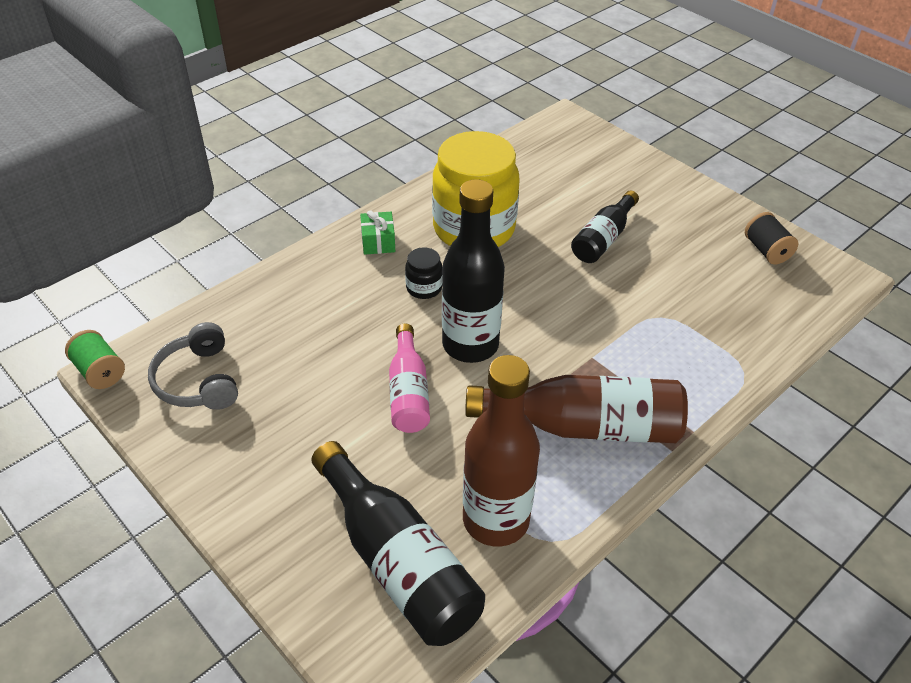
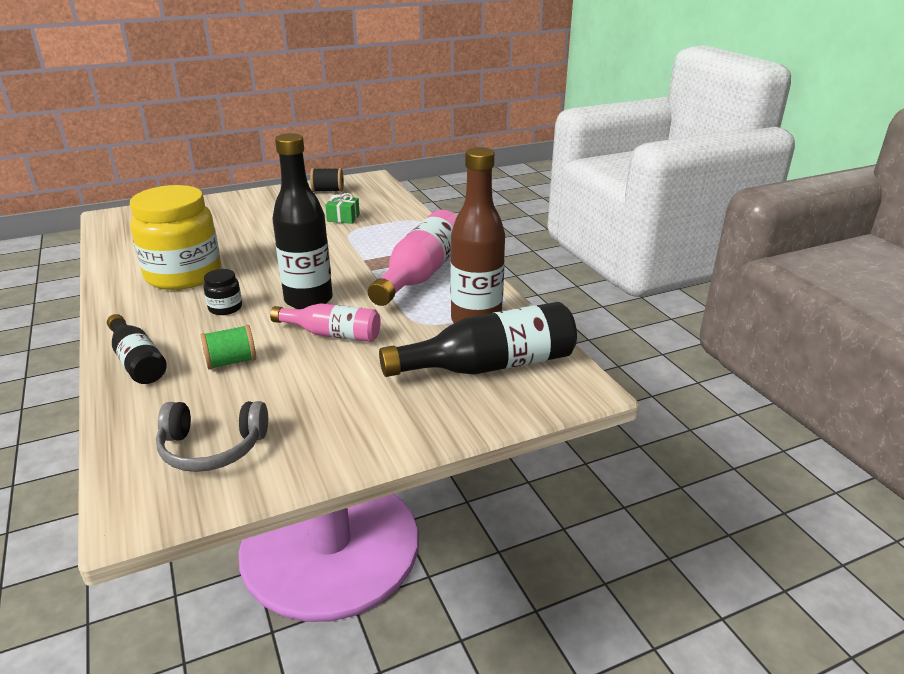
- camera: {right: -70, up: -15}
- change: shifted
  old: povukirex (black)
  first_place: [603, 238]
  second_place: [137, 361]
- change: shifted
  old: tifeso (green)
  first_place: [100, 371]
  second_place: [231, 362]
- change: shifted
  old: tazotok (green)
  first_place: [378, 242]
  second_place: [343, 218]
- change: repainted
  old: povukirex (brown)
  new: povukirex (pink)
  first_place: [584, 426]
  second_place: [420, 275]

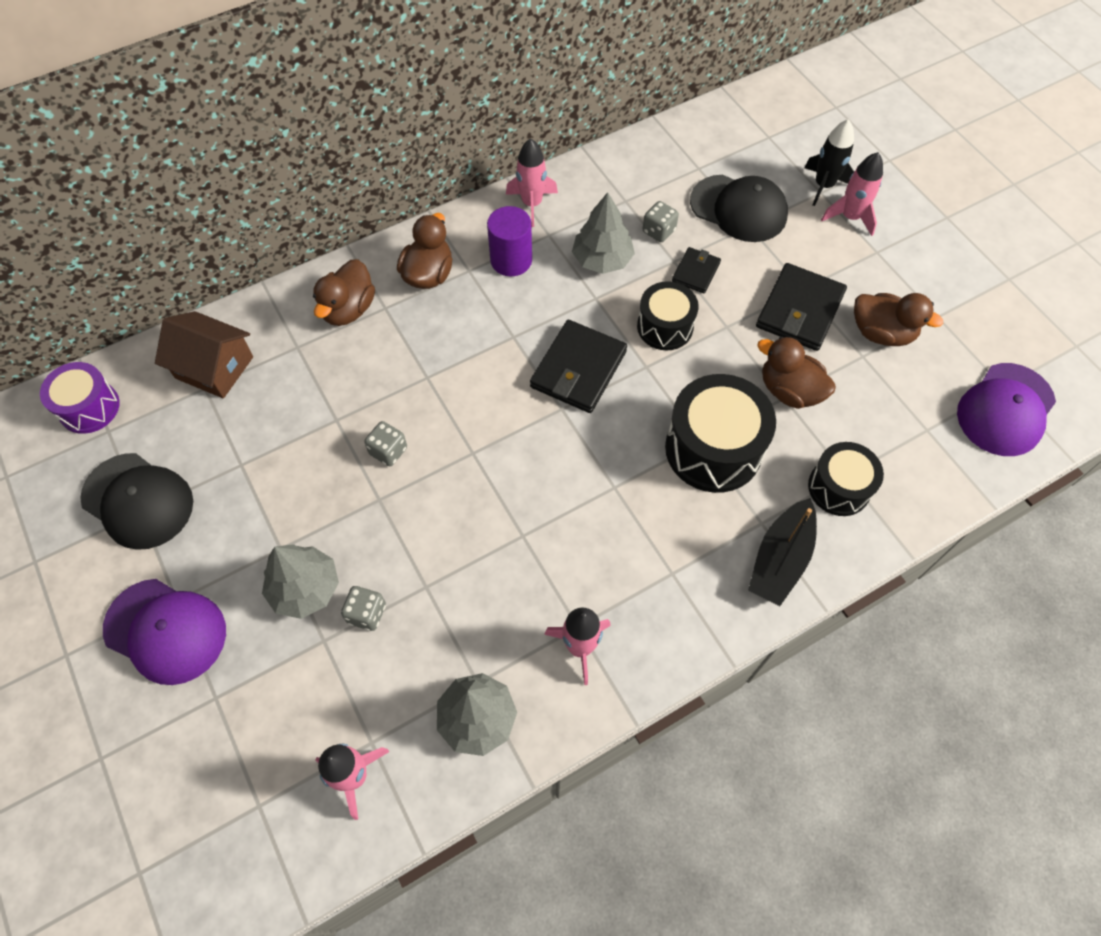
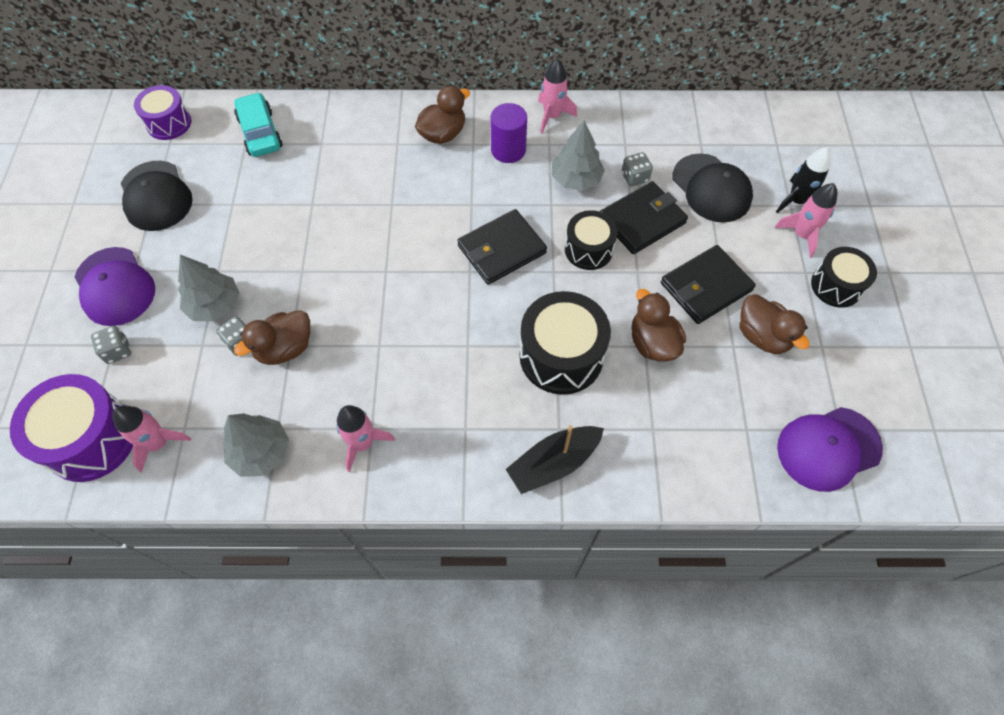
- camera: {right: 30, up: 0}
- change: new
  new: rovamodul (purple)
  second_place: [91, 439]
- change: shifted
  old: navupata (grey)
  first_place: [388, 451]
  second_place: [118, 351]
- change: swapped
  old: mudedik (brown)
  new: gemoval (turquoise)
  first_place: [214, 367]
  second_place: [260, 133]
- change: shifted
  old: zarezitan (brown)
  first_place: [348, 309]
  second_place: [285, 348]
- change: scaled
  old: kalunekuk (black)
  first_place: [696, 272]
  second_place: [642, 220]
  factor: 1.81
- change: shifted
  old: rovamodul (black)
  first_place: [839, 488]
  second_place: [836, 286]

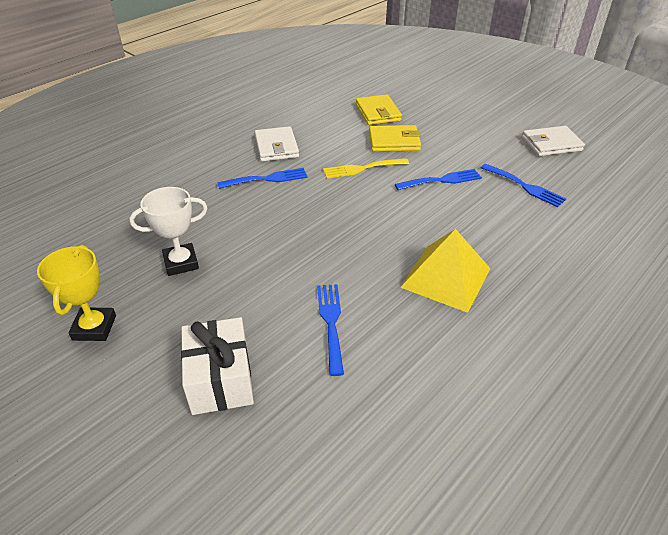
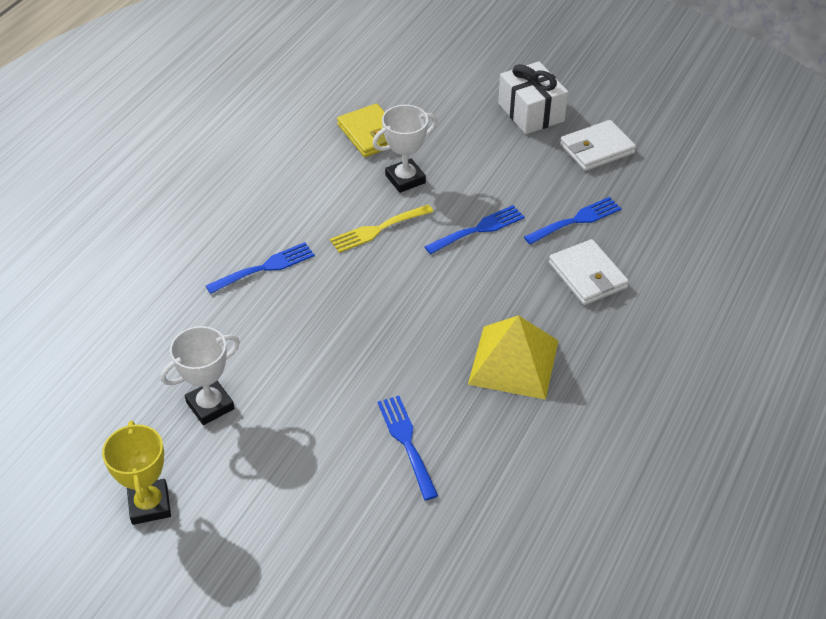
- camera: {right: -15, up: 5}
- change: swapped
  old: kalunekuk (yellow)
  new: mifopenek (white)
  first_place: [394, 141]
  second_place: [405, 179]
- change: shifted
  old: tazotok (white)
  first_place: [220, 379]
  second_place: [531, 112]
- change: rotated
  old: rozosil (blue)
  first_place: [525, 186]
  second_place: [576, 220]
  degrees: -60
- change: shifted
  old: kalunekuk (white)
  first_place: [276, 147]
  second_place: [587, 275]

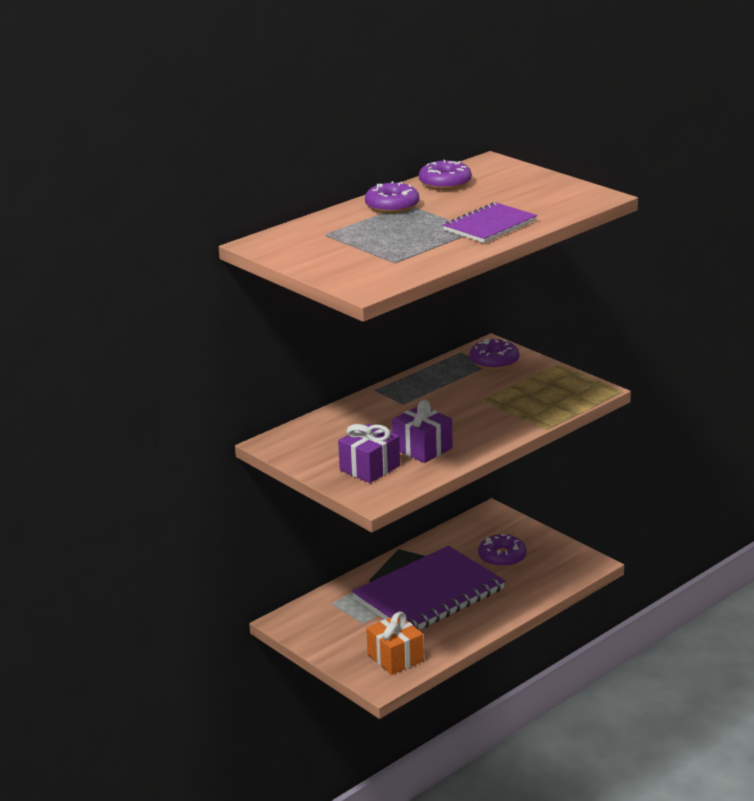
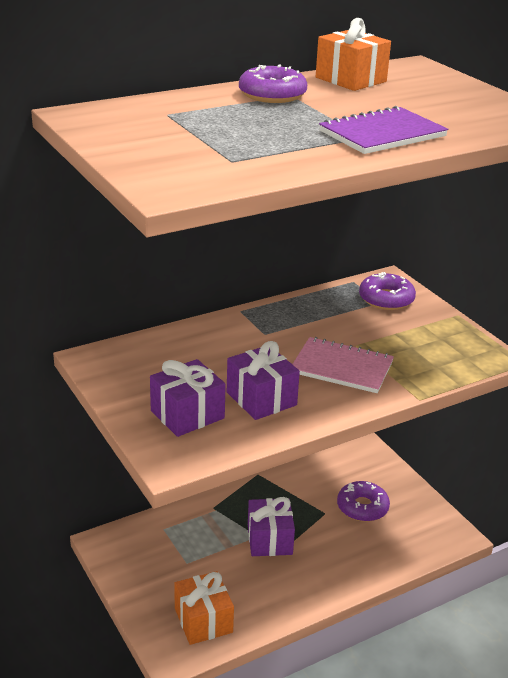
- camera: {right: 10, up: 5}
- change: swapped
  old: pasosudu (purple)
  new: tazotok (purple)
  first_place: [429, 594]
  second_place: [269, 539]
- change: new
  new: pasosudu (pink)
  second_place: [342, 367]
- change: swapped
  old: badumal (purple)
  new: tazotok (orange)
  first_place: [445, 183]
  second_place: [351, 79]

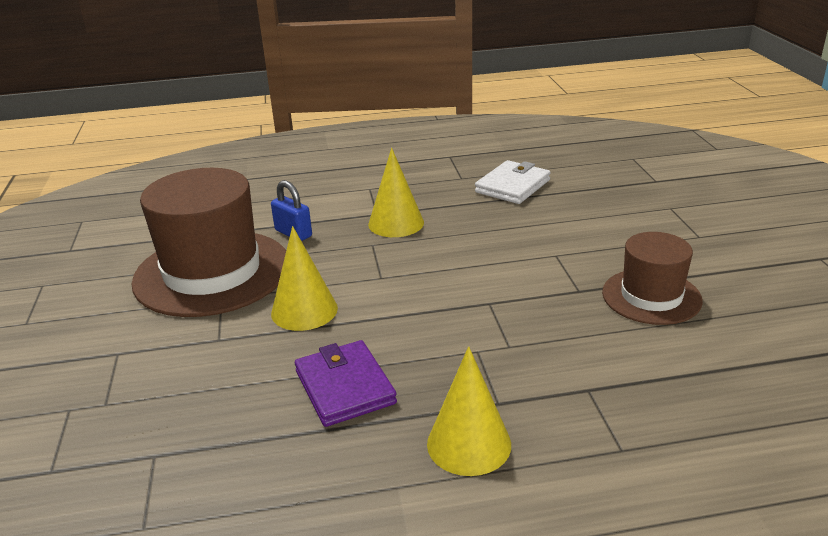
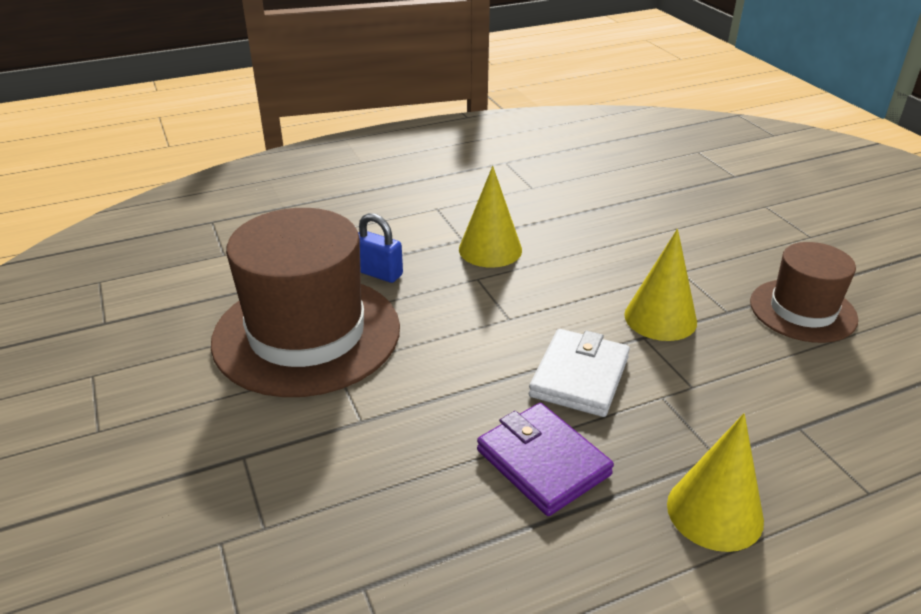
- camera: {right: -15, up: 5}
- change: shifted
  old: kalunekuk (white)
  first_place: [513, 186]
  second_place: [579, 377]
- change: shifted
  old: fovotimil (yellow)
  first_place: [304, 310]
  second_place: [660, 318]

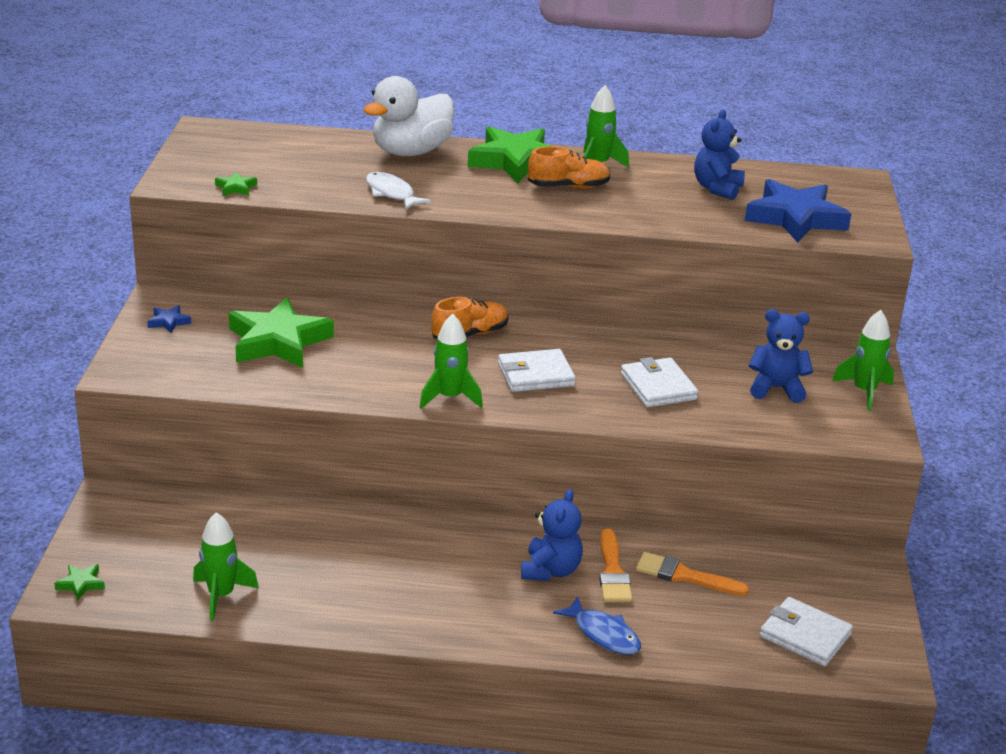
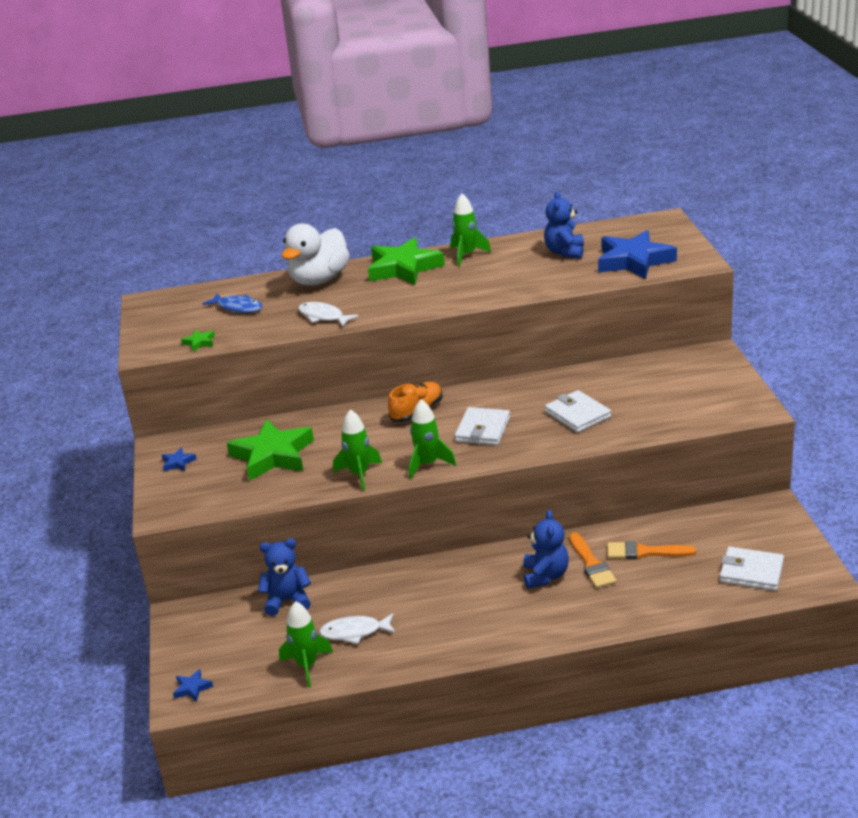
- camera: {right: -10, up: 0}
- change: repainted
  old: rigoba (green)
  new: rigoba (blue)
  first_place: [81, 584]
  second_place: [192, 688]
- change: shifted
  old: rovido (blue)
  first_place: [603, 634]
  second_place: [238, 307]
- change: shifted
  old: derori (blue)
  first_place: [776, 388]
  second_place: [287, 601]
- change: new
  new: rovido (white)
  second_place: [354, 632]
- change: shifted
  old: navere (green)
  first_place: [864, 391]
  second_place: [359, 474]
- change: rotated
  old: kalunekuk (white)
  first_place: [535, 375]
  second_place: [483, 429]
  degrees: -45
- change: gone
  old: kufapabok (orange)
  first_place: [568, 187]

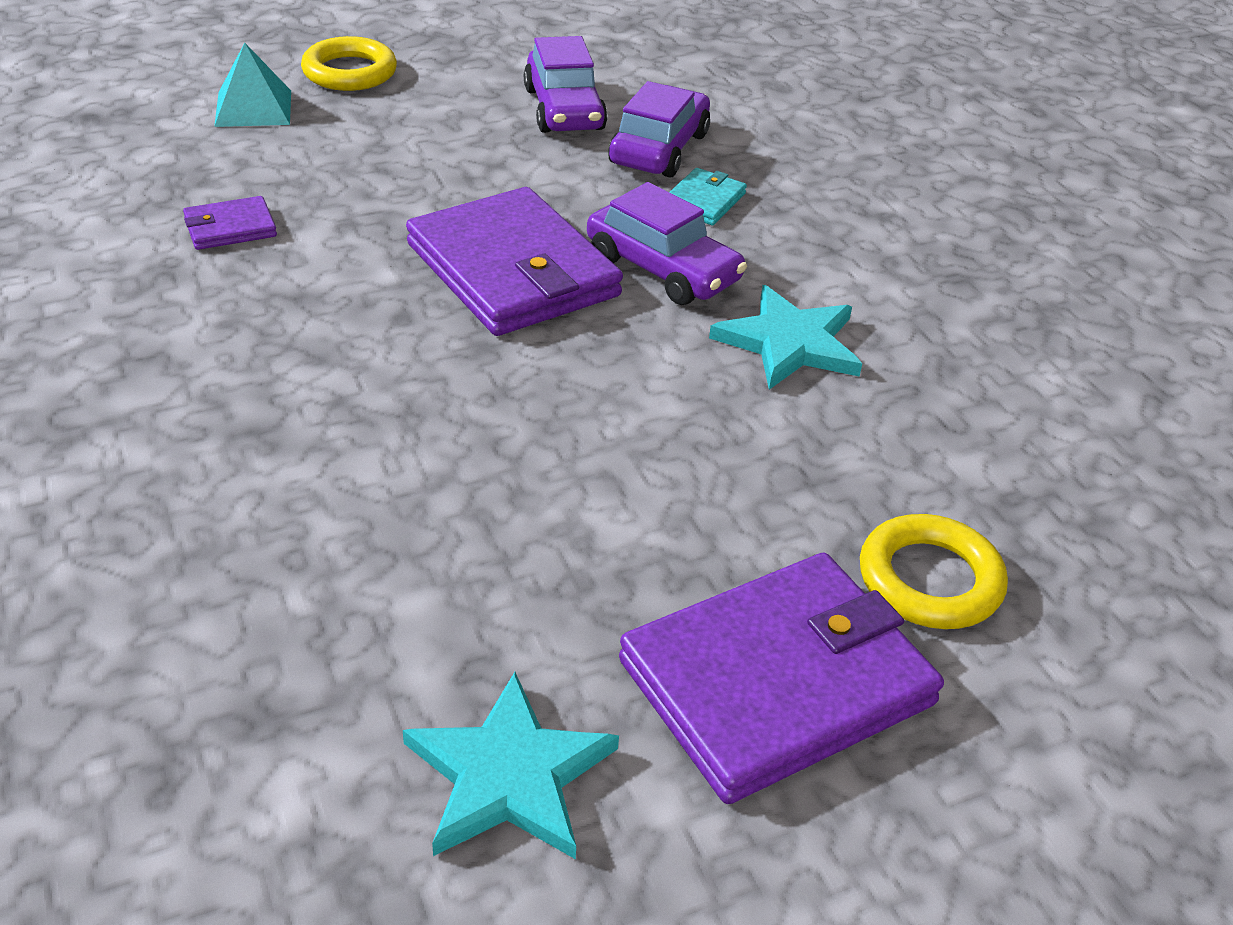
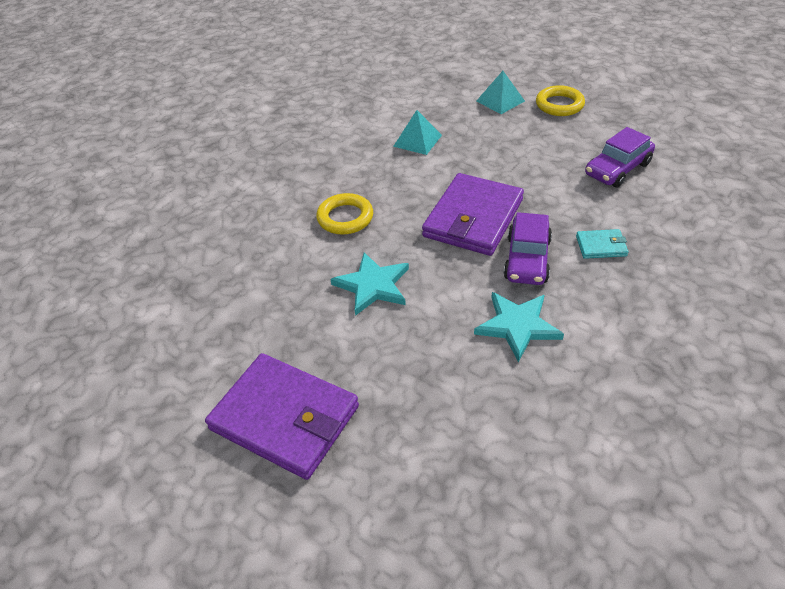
- camera: {right: 65, up: 5}
- change: shifted
  old: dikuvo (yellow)
  first_place: [929, 580]
  second_place: [345, 218]
- change: shifted
  old: rigoba (turquoise)
  first_place: [509, 775]
  second_place: [373, 285]
- change: swapped
  old: kalunekuk (purple)
  new: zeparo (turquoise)
  first_place: [230, 227]
  second_place: [417, 140]
- change: gone
  old: gemoval (purple)
  first_place: [659, 149]

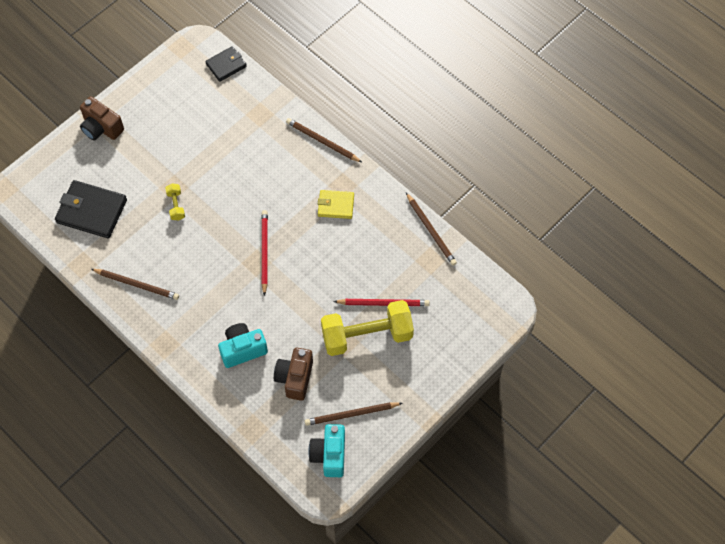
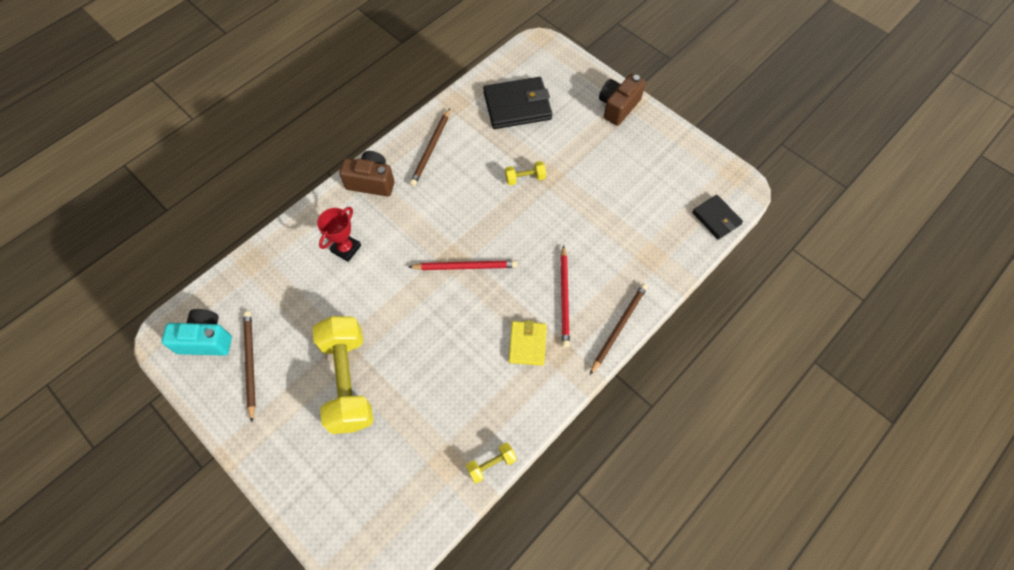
- camera: {right: 90, up: 0}
- change: swapped
  old: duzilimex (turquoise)
  new: mifopenek (red)
  first_place: [242, 349]
  second_place: [346, 248]
- change: shifted
  old: duzilimex (brown)
  first_place: [295, 378]
  second_place: [371, 182]
- change: swapped
  old: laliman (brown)
  new: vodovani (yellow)
  first_place: [431, 230]
  second_place: [491, 464]
- change: rotated
  old: kalunekuk (black)
  first_place: [91, 211]
  second_place: [517, 106]
  degrees: 60
- change: shifted
  old: laliman (red)
  first_place: [383, 303]
  second_place: [564, 297]

